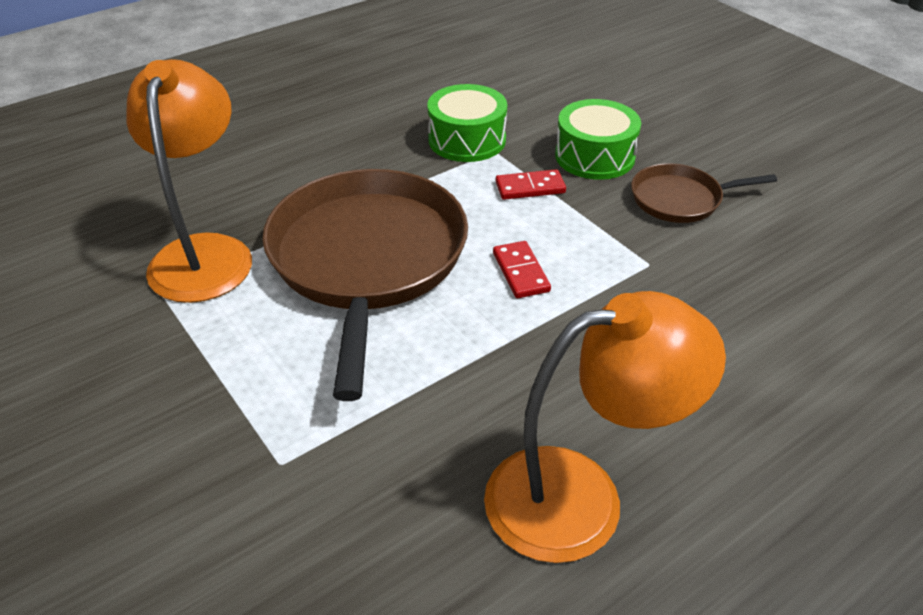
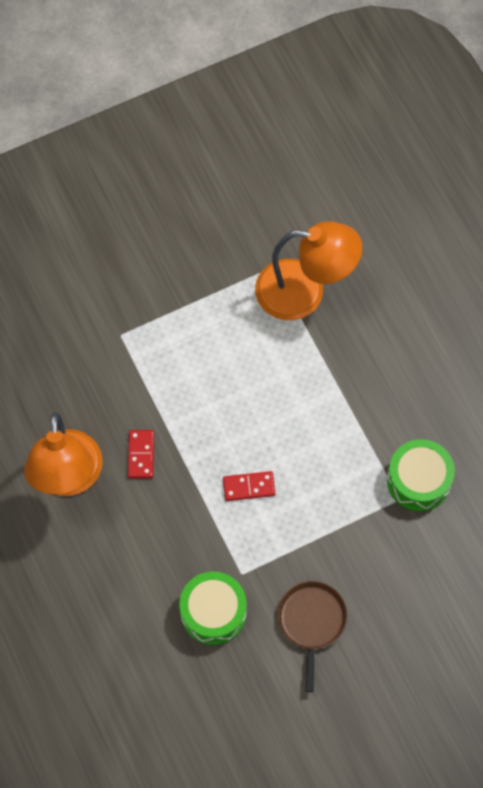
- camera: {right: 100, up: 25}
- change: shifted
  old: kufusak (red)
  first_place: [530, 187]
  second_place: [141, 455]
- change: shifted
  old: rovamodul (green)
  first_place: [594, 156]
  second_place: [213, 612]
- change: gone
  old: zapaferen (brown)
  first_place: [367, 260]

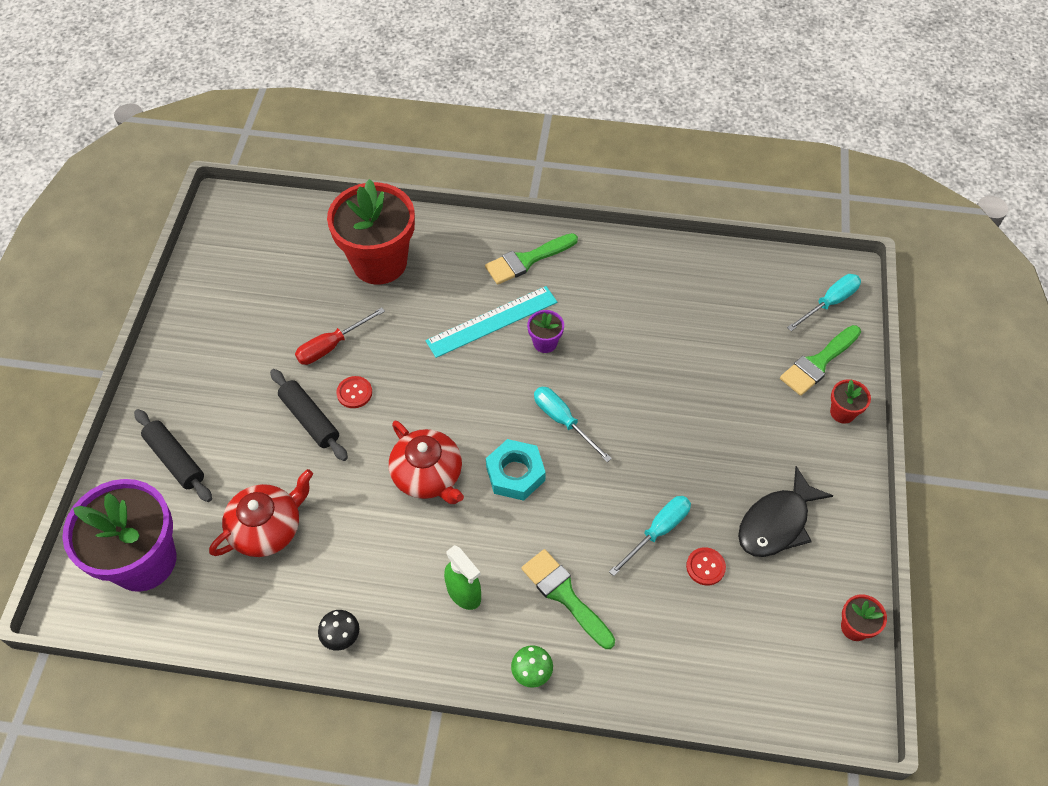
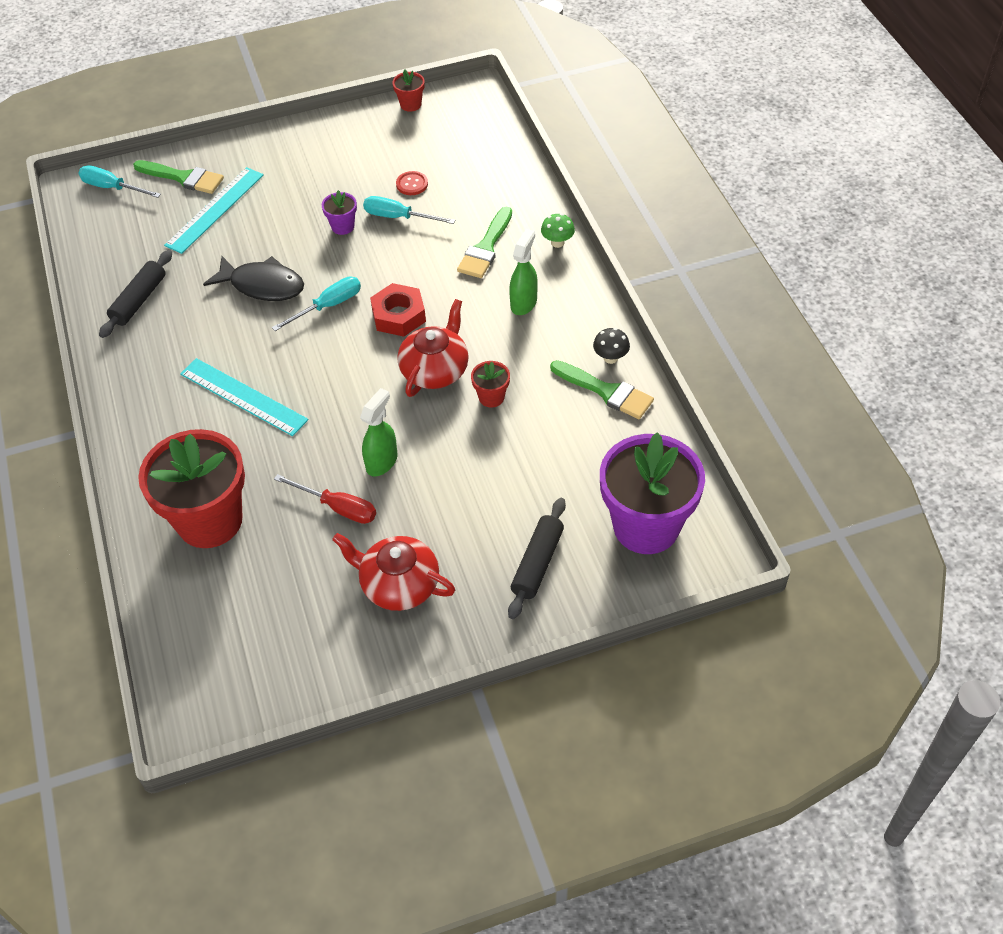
- camera: {right: -115, up: -5}
- change: shifted
  old: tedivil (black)
  first_place: [310, 419]
  second_place: [139, 300]
- change: new
  new: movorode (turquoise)
  second_place: [215, 210]
- change: shifted
  old: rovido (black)
  first_place: [777, 523]
  second_place: [262, 285]
- change: rotated
  old: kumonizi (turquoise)
  first_place: [563, 421]
  second_place: [328, 306]
  degrees: -150
- change: shifted
  old: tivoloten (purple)
  first_place: [545, 343]
  second_place: [343, 226]
- change: shifted
  old: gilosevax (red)
  first_place: [267, 528]
  second_place: [398, 584]
- change: swapped
  old: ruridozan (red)
  new: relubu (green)
  first_place: [354, 393]
  second_place: [382, 462]
- change: repainted
  old: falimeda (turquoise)
  new: falimeda (red)
  first_place: [515, 474]
  second_place: [399, 315]
- change: shifted
  old: tivoloten (red)
  first_place: [842, 412]
  second_place: [491, 397]
- change: shifted
  old: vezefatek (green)
  first_place: [527, 260]
  second_place: [606, 391]

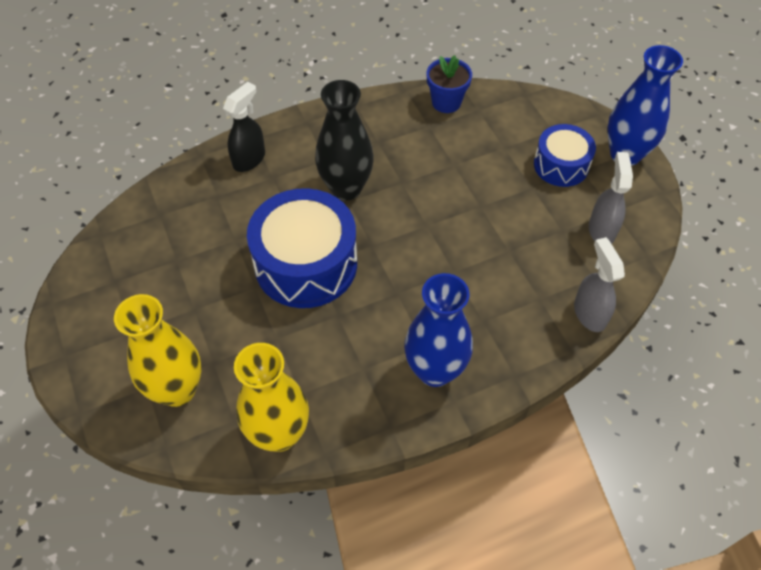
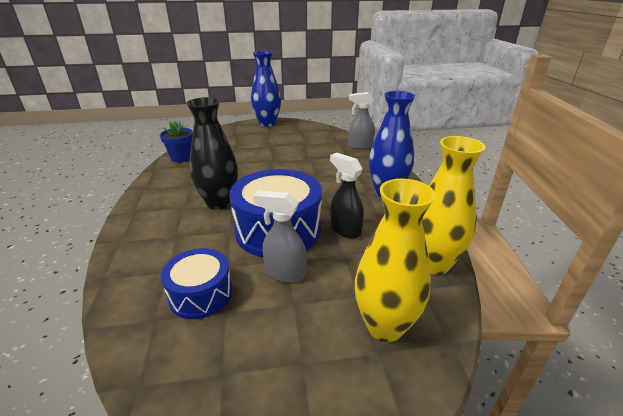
- camera: {right: -75, up: -25}
- change: shifted
  old: rovamodul (blue)
  first_place: [561, 165]
  second_place: [201, 294]
- change: shifted
  old: relubu (grey)
  first_place: [601, 229]
  second_place: [284, 273]
- change: shifted
  old: relubu (black)
  first_place: [249, 159]
  second_place: [345, 230]

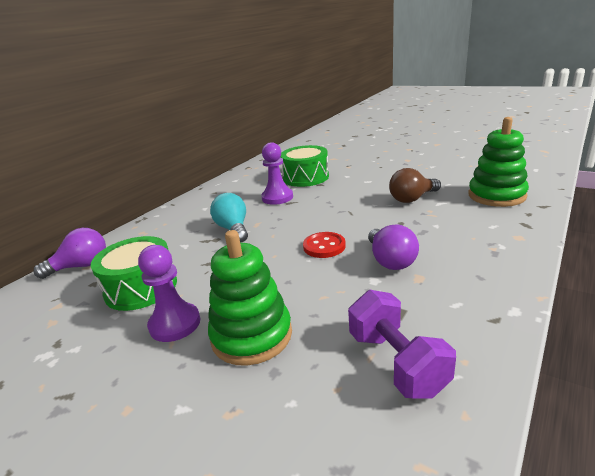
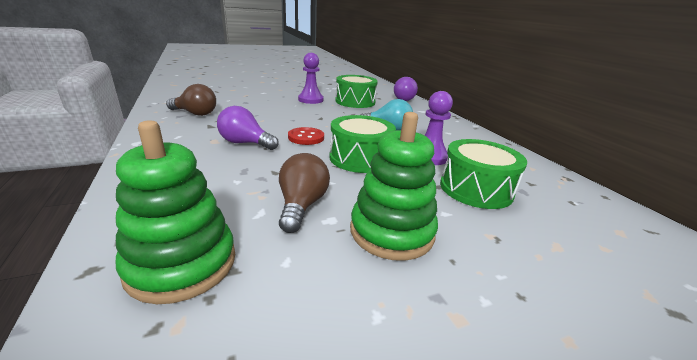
- camera: {right: 120, up: 0}
- change: swapped
  old: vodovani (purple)
  new: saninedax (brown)
  first_place: [396, 363]
  second_place: [195, 113]
- change: new
  new: rovamodul (green)
  second_place: [360, 158]
- change: shifted
  old: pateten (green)
  first_place: [251, 335]
  second_place: [391, 232]

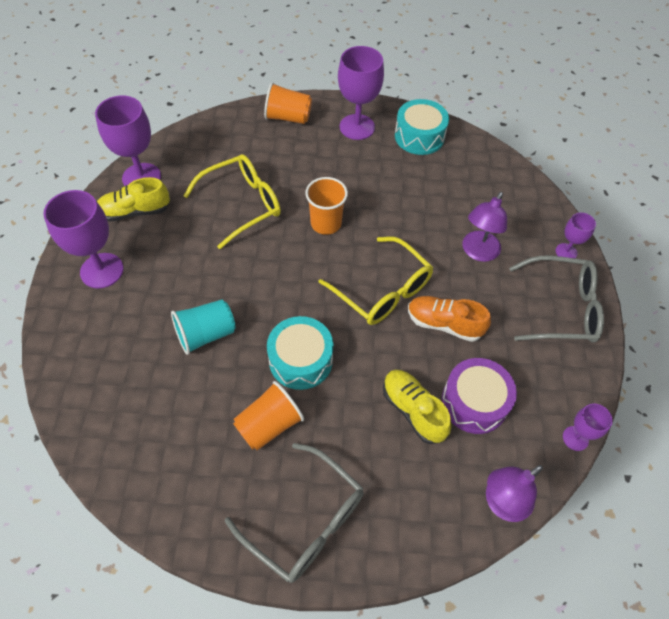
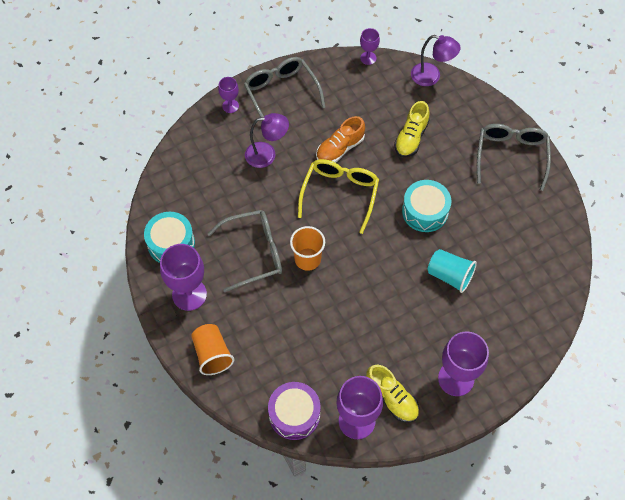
- camera: {right: -120, up: 5}
- change: new
  new: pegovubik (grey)
  second_place: [253, 253]
- change: shifted
  old: rovamodul (purple)
  first_place: [474, 402]
  second_place: [294, 414]
- change: rotated
  old: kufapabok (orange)
  first_place: [444, 324]
  second_place: [340, 148]
  degrees: 60
- change: gone
  old: pegovubik (yellow)
  first_place: [241, 204]
- change: gone
  old: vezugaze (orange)
  first_place: [269, 425]

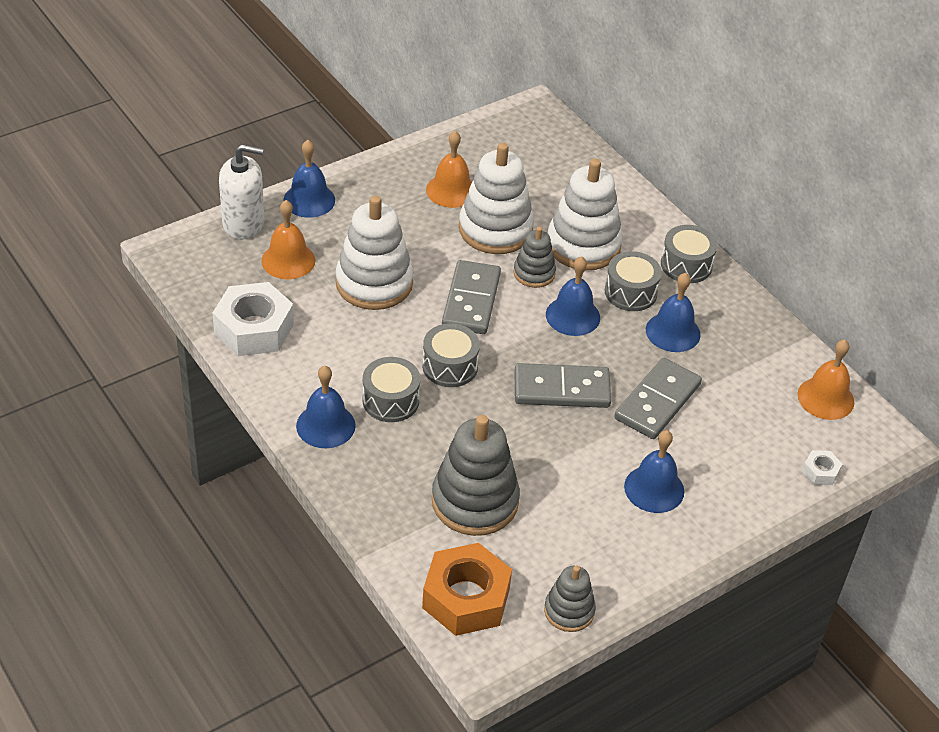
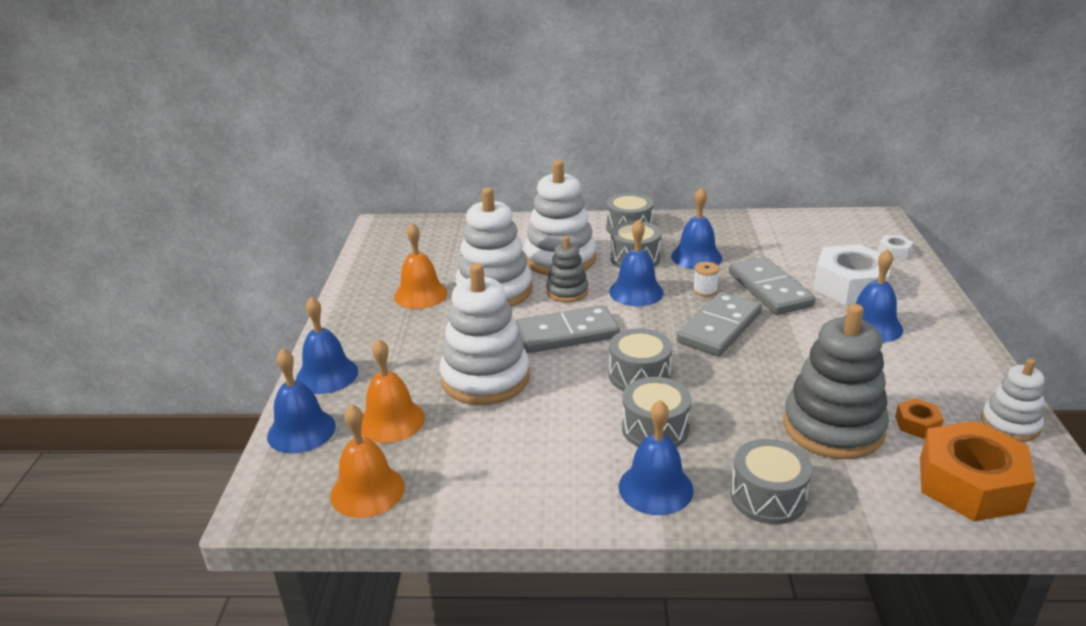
- camera: {right: -50, up: -15}
- change: swapped
  old: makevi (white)
  new: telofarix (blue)
  first_place: [243, 223]
  second_place: [301, 431]
- change: shifted
  old: telofarix (orange)
  first_place: [825, 398]
  second_place: [367, 491]
- change: rotated
  old: kufusak (grey)
  first_place: [471, 300]
  second_place: [567, 333]
  degrees: -60
- change: new
  new: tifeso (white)
  second_place: [705, 290]
- change: new
  new: rovamodul (grey)
  second_place: [768, 497]
- change: shifted
  old: falimeda (white)
  first_place: [254, 329]
  second_place: [850, 286]
- change: new
  new: falimeda (orange)
  second_place: [917, 424]
- change: repainted
  old: pateten (grey)
  new: pateten (white)
  first_place: [569, 611]
  second_place: [1010, 424]

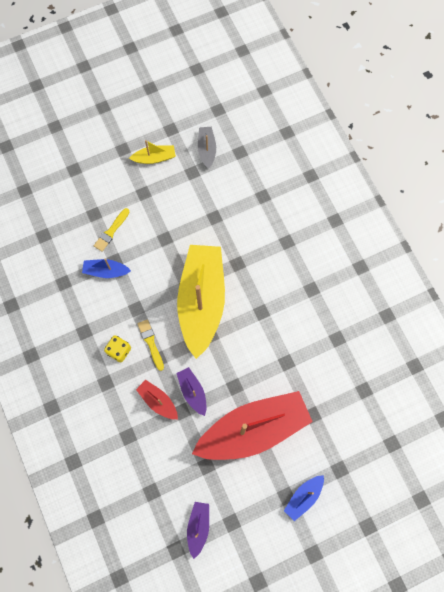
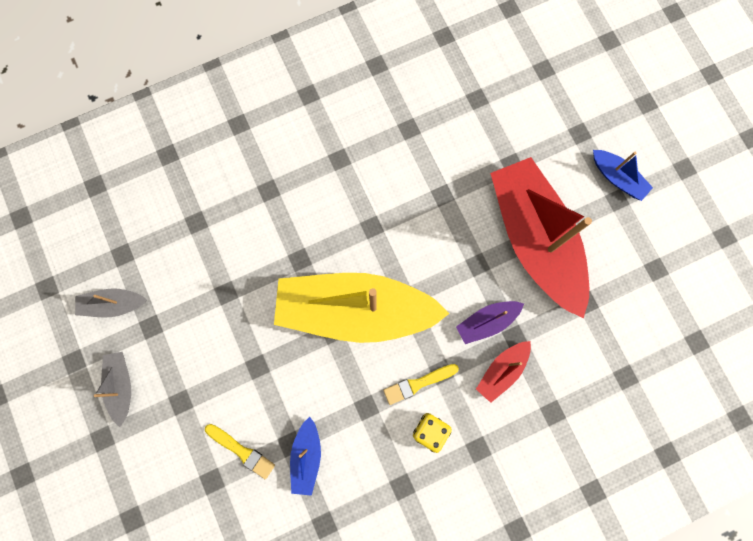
- camera: {right: -90, up: 5}
- change: repainted
  old: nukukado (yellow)
  new: nukukado (grey)
  first_place: [154, 158]
  second_place: [121, 386]
- change: gone
  old: nukukado (purple)
  first_place: [198, 527]

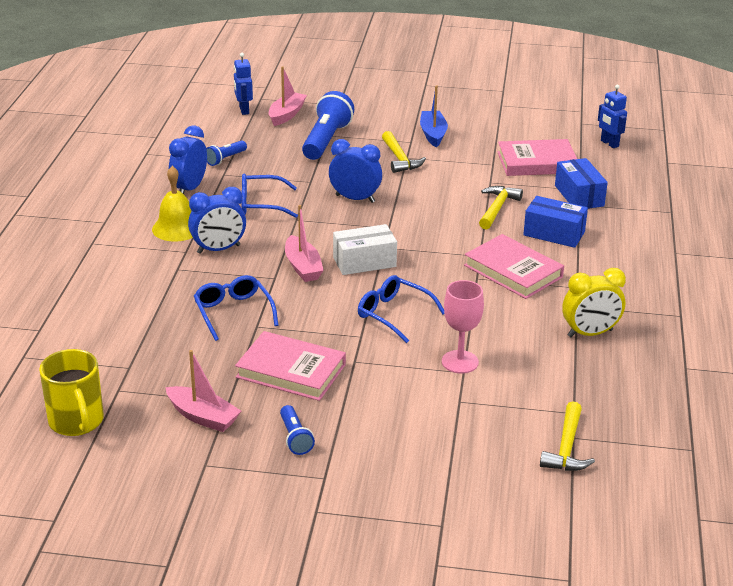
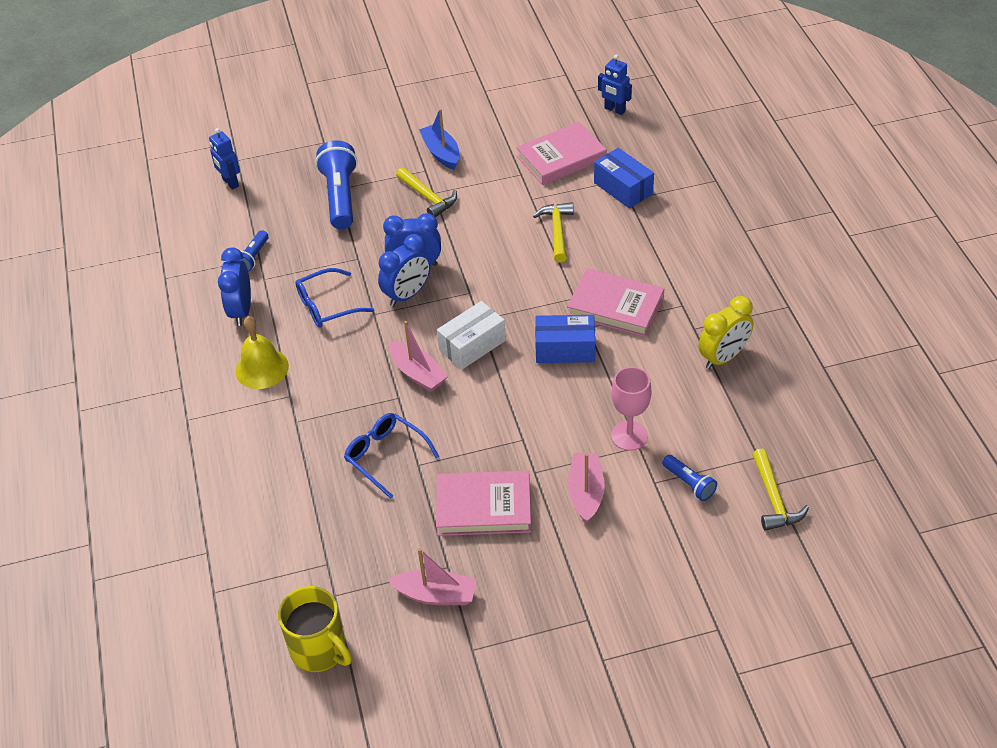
- camera: {right: -20, up: 15}
- change: shifted
  old: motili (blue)
  first_place: [218, 249]
  second_place: [407, 295]
- change: shifted
  old: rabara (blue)
  first_place: [554, 233]
  second_place: [565, 349]
- change: shifted
  old: nukukado (pink)
  first_place: [286, 115]
  second_place: [586, 493]
- change: shifted
  old: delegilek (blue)
  first_place: [295, 438]
  second_place: [689, 483]
- change: gone
  old: pegovubik (blue)
  first_place: [393, 314]

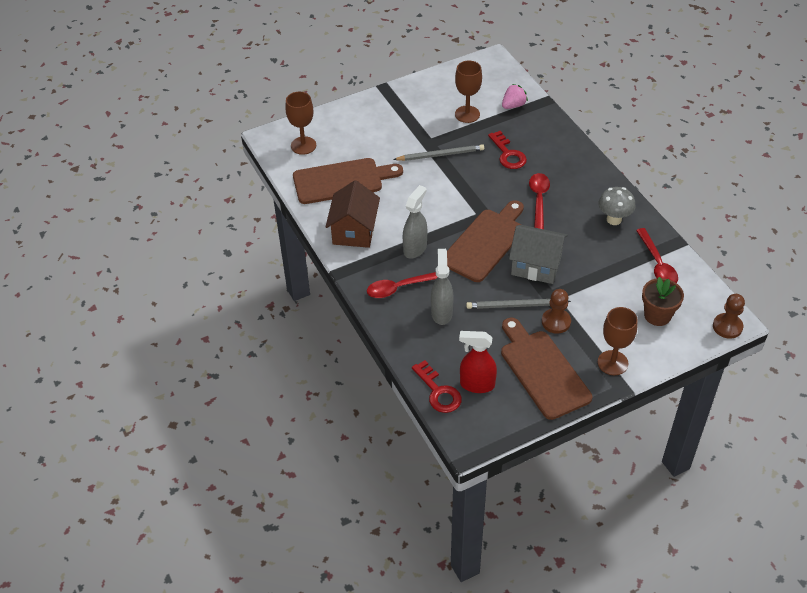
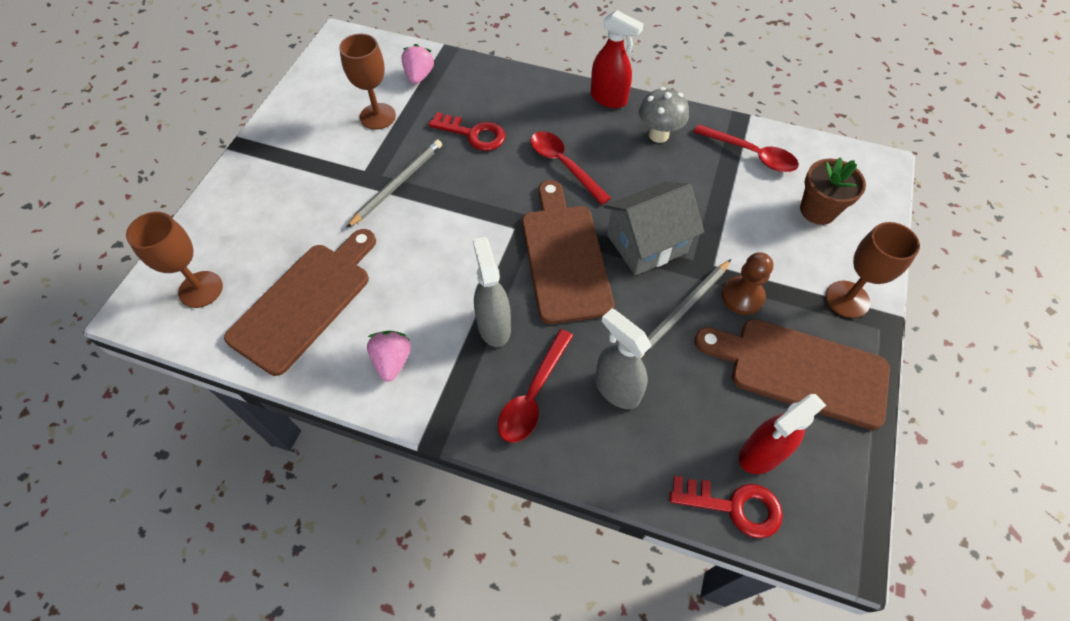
- camera: {right: -45, up: 10}
- change: swapped
  old: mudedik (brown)
  new: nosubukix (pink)
  first_place: [354, 231]
  second_place: [392, 361]
- change: new
  new: relubu (red)
  second_place: [609, 99]
- change: gone
  old: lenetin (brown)
  first_place: [727, 327]

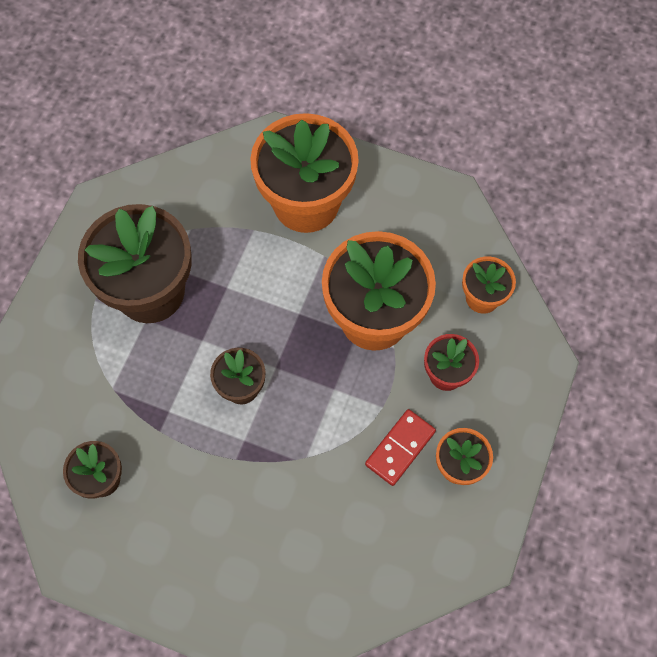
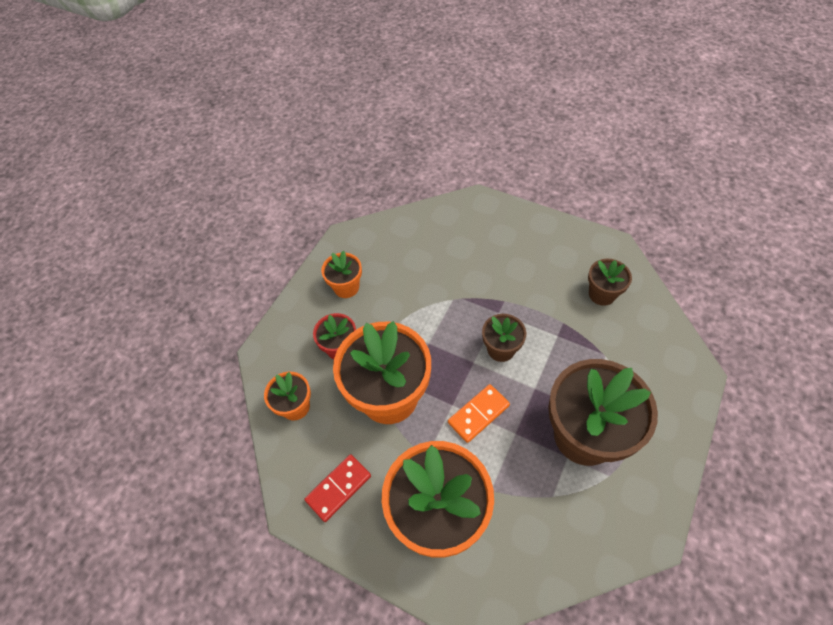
- camera: {right: -170, up: -10}
- change: shifted
  old: kufusak (red)
  first_place: [400, 448]
  second_place: [338, 488]
- change: new
  new: kufusak (orange)
  second_place: [478, 414]

